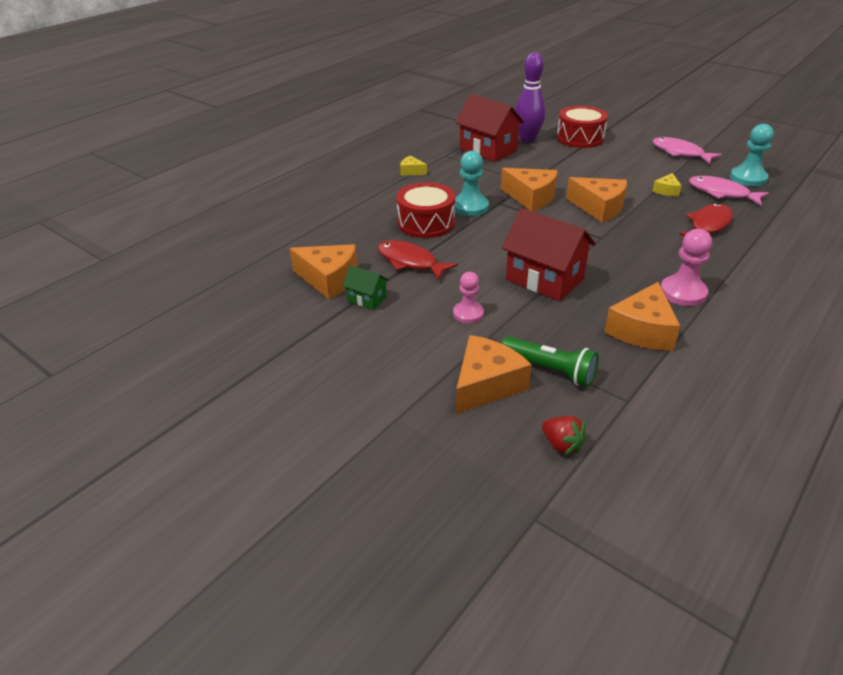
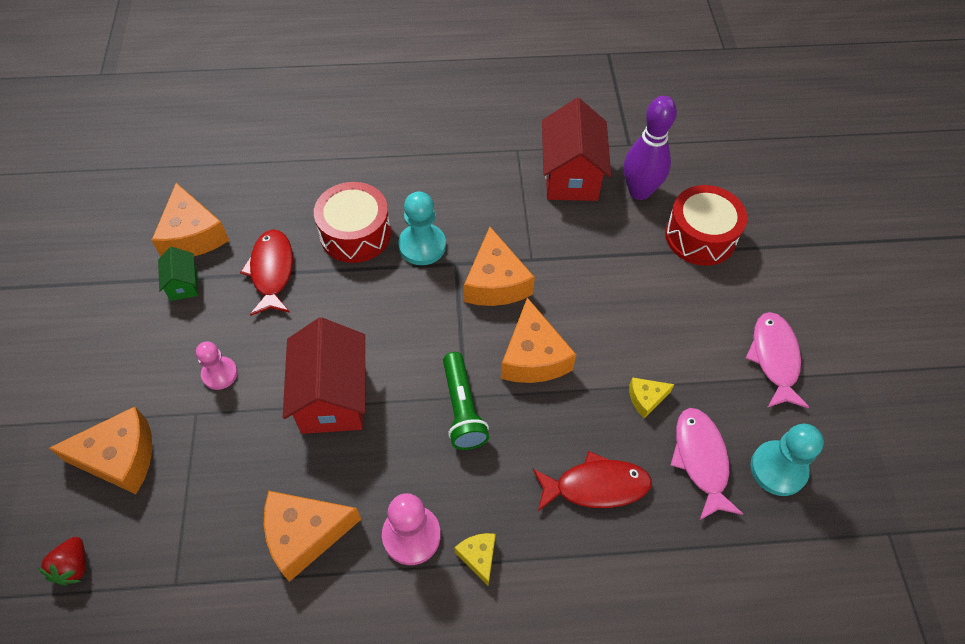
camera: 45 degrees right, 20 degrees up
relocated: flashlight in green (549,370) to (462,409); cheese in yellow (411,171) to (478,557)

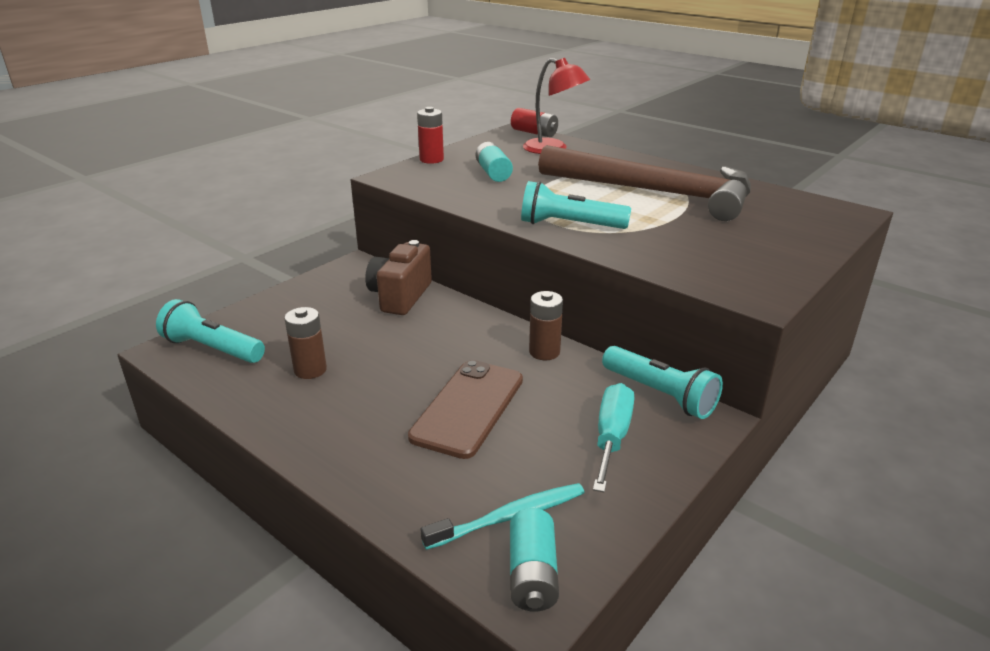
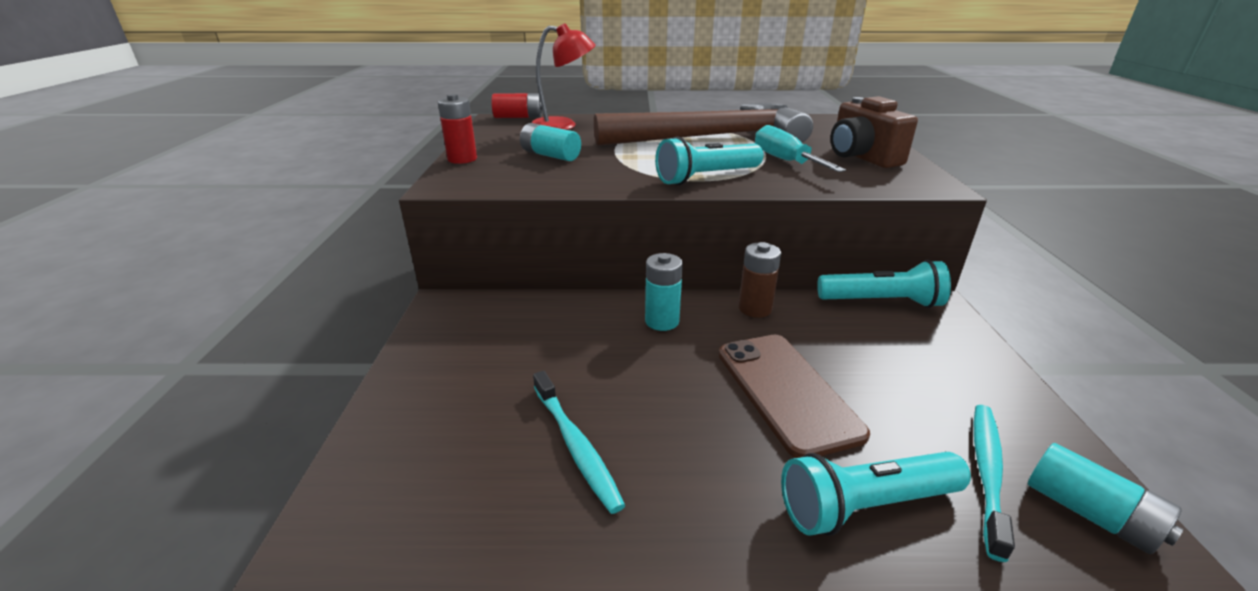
camera: 40 degrees left, 0 degrees up
appeared: battery in turquoise (662,321)
relocated: screwdriver in turquoise (611,437) to (785,161); flashlight in turquoise (212,349) to (865,505); camera in brown (400,296) to (861,157)
exchanged: battery in brown (310,370) to toothbrush in turquoise (575,445)

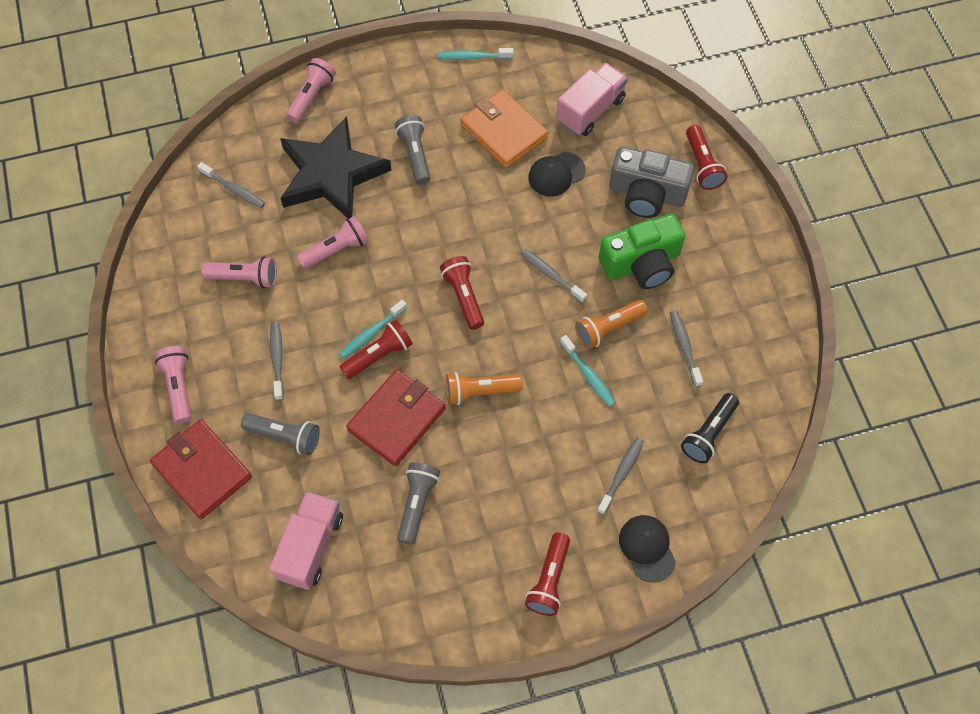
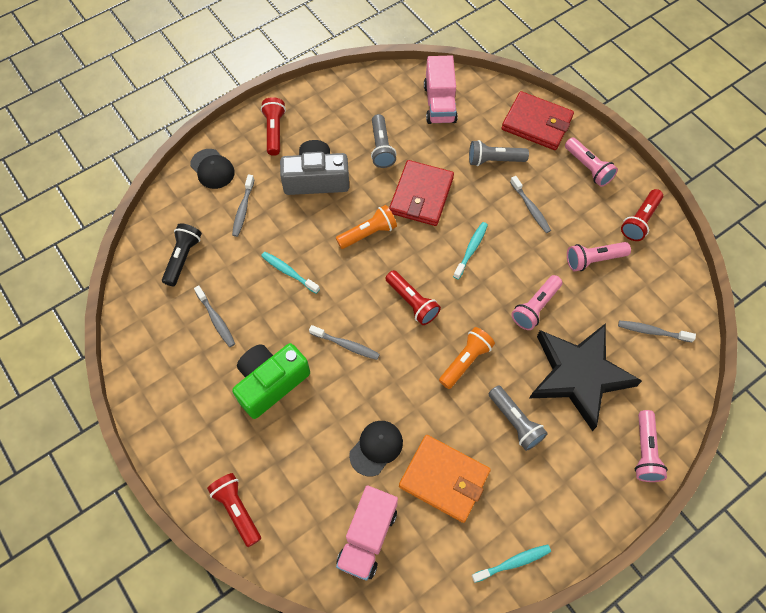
camera: 160 degrees right, 0 degrees up
relocated: camera in grey (646,194) to (316,179); flashlight in orange (608,328) to (465,361); flashlight in red (379,355) to (640,220)

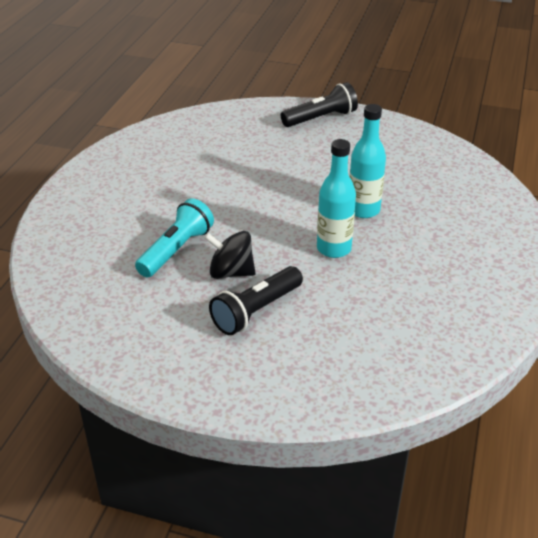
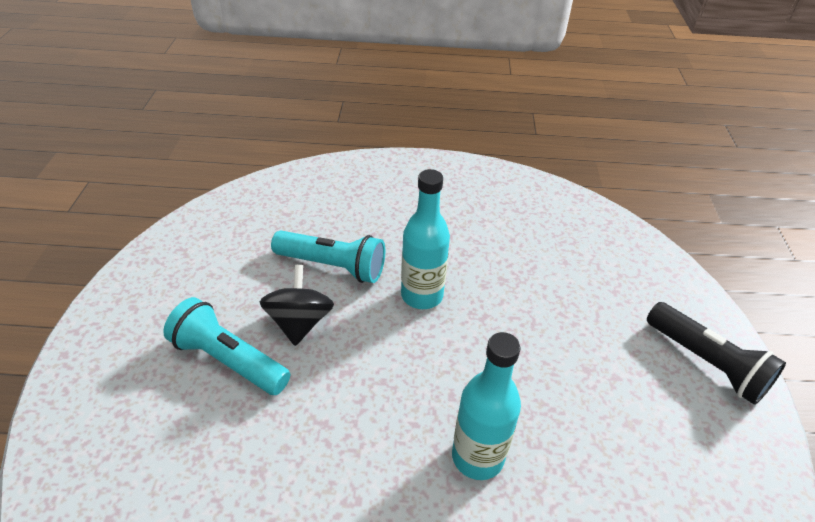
camera: 75 degrees right, 5 degrees up
relocated: bottle in turquoise (334,249) to (422,295)
colour: flashlight in black (256,311) to flashlight in turquoise (229,360)

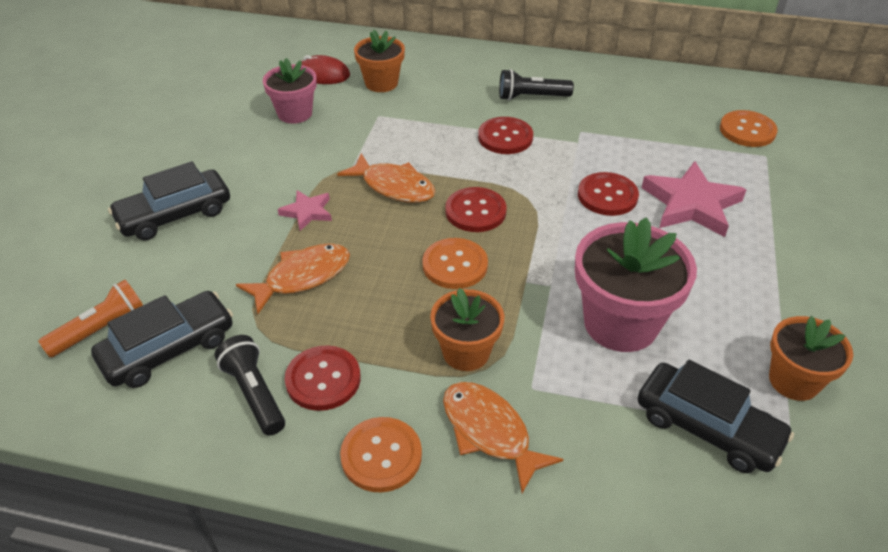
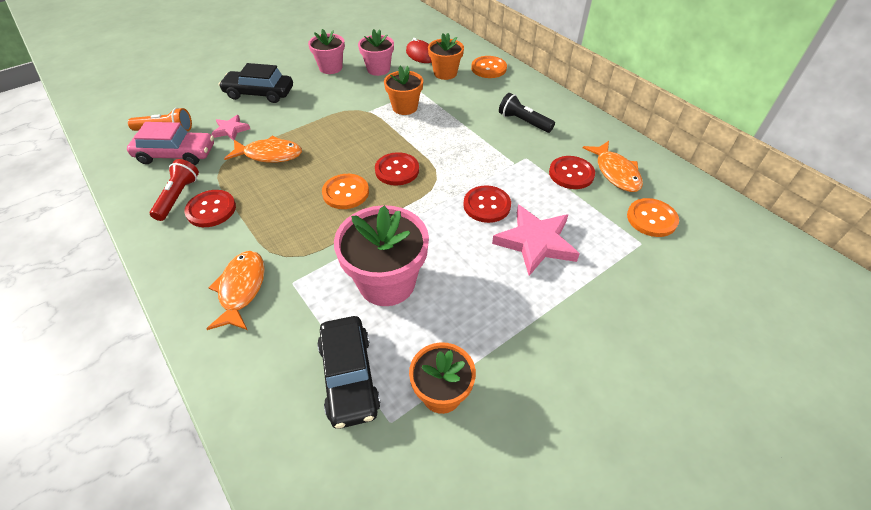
camera: 40 degrees right, 5 degrees up
appeared: flower pot in pink (330,68)
relocated: star in pink (307,212) to (231,130); flower pot in orange (466,352) to (405,107); button in orange (381,456) to (488,68); button in red (505,137) to (571,174); fish in orange (394,186) to (615,172)
colour: car in black (168,349) to car in pink (176,154); flashlight in black (254,393) to flashlight in red (178,197)

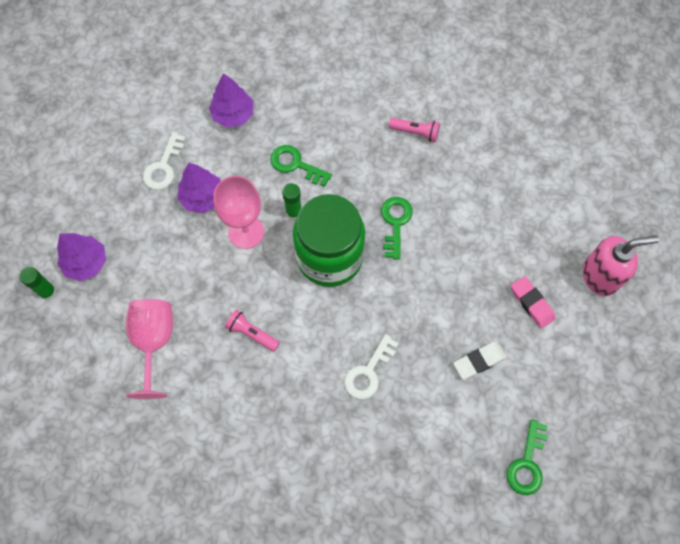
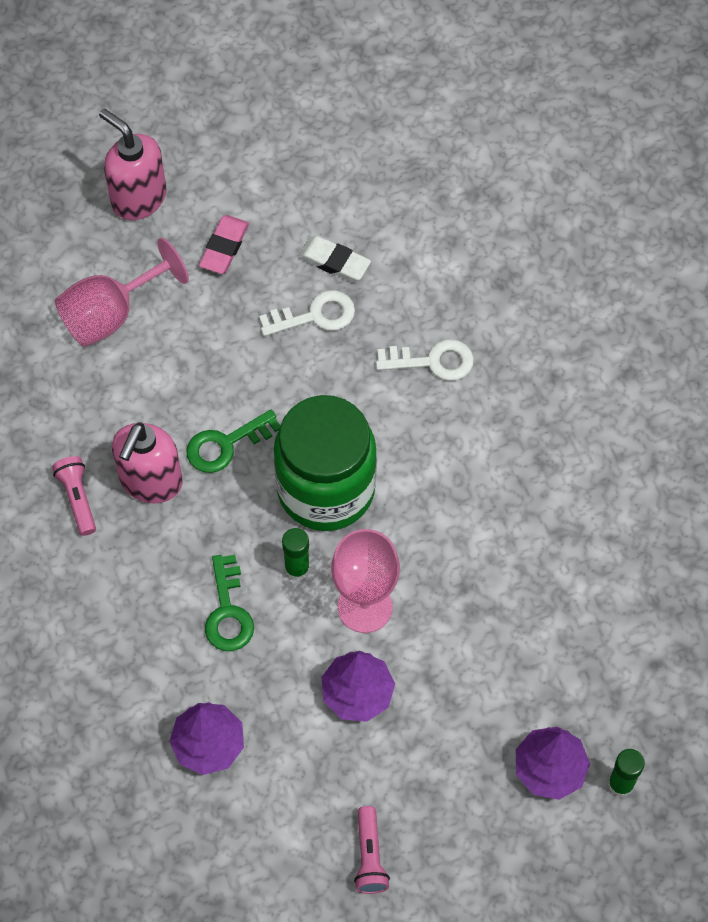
camera: 125 degrees left, 5 degrees down
missing: key in green (527,463)
appeared: soap dispenser in pink (150,481)
relocated: goblet in pink (154,342) to (111,314); key in white (164,167) to (315,316); flashlight in pink (252,333) to (369,856)

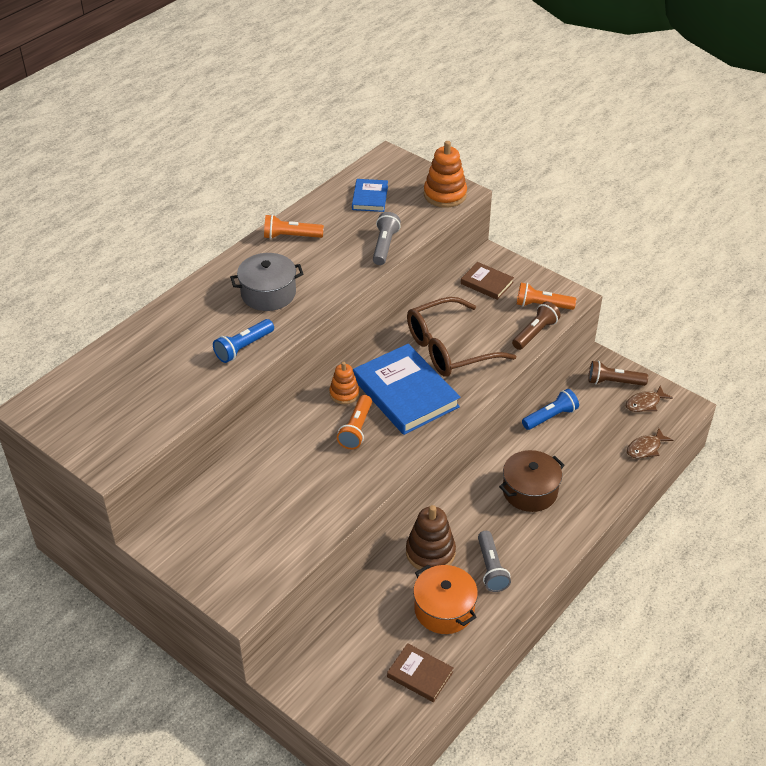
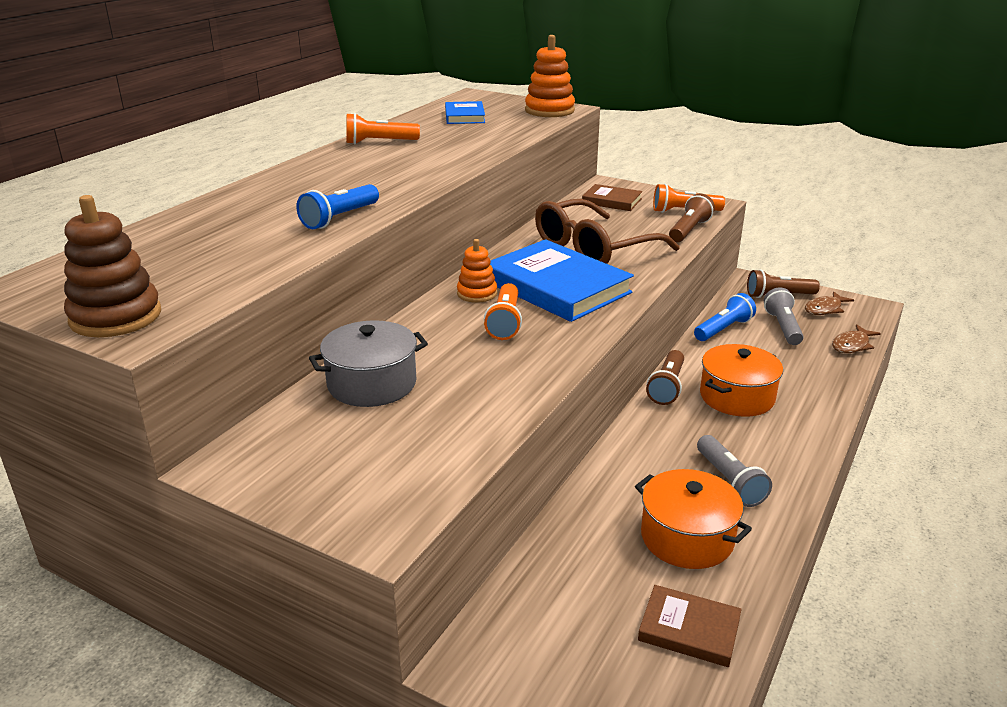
camera: 10 degrees left, 15 degrees down
appeared: flashlight in brown (667,387)
relocated: stacking toy in brown (430,552) to (116,317); pot in grey (268,293) to (372,384); flashlight in grey (384,246) to (783,327)
colour: pot in brown (530,491) to pot in orange (737,397)

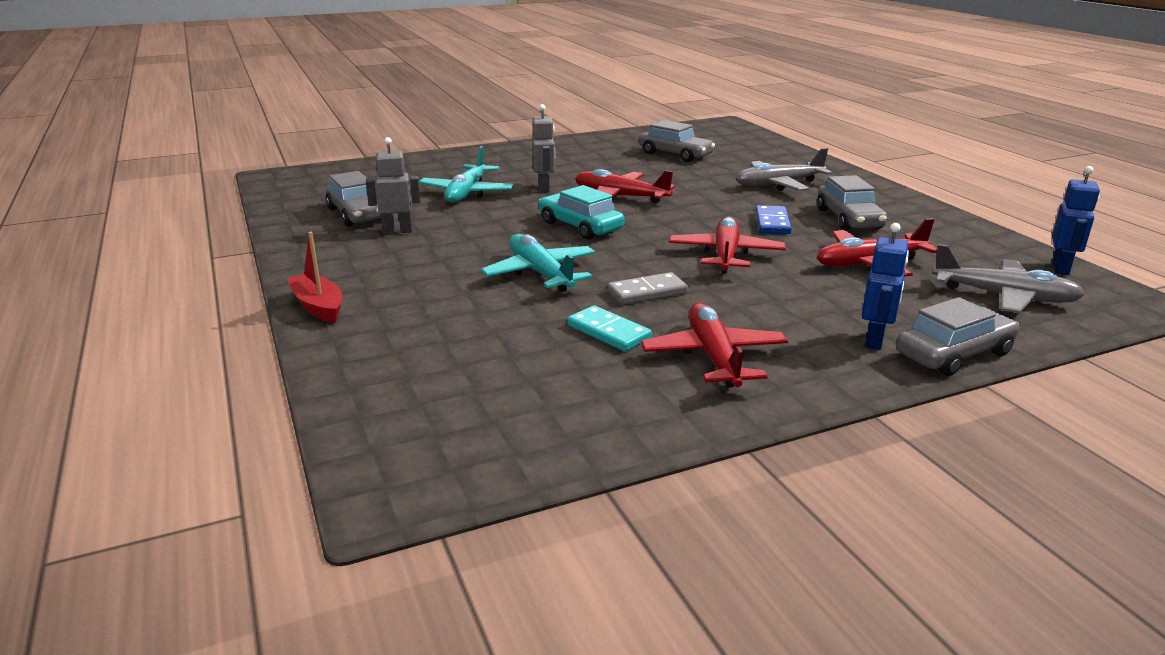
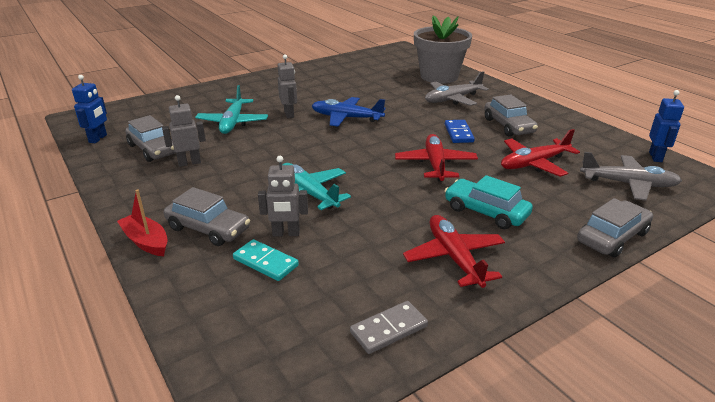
camera: 10 degrees left, 5 degrees up
appeared: robot in grey (286,233); flower pot in grey (439,76)
relocated: robot in blue (875,341) to (98,139); car in grey (675,154) to (208,228); domino in turquoise (609,332) to (265,262); domino in grey (647,292) to (388,329); car in turquoise (580,226) to (486,212)
colour: plane in red (620,197) to plane in blue (346,118)

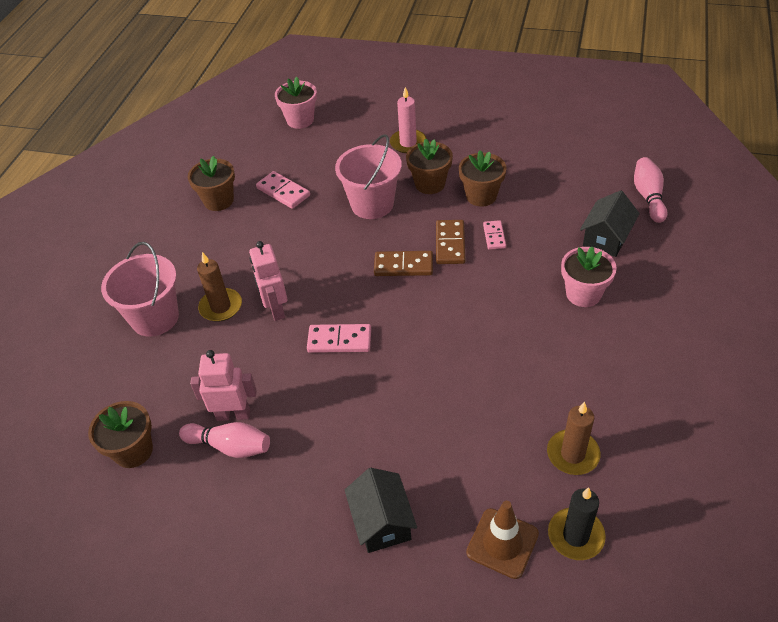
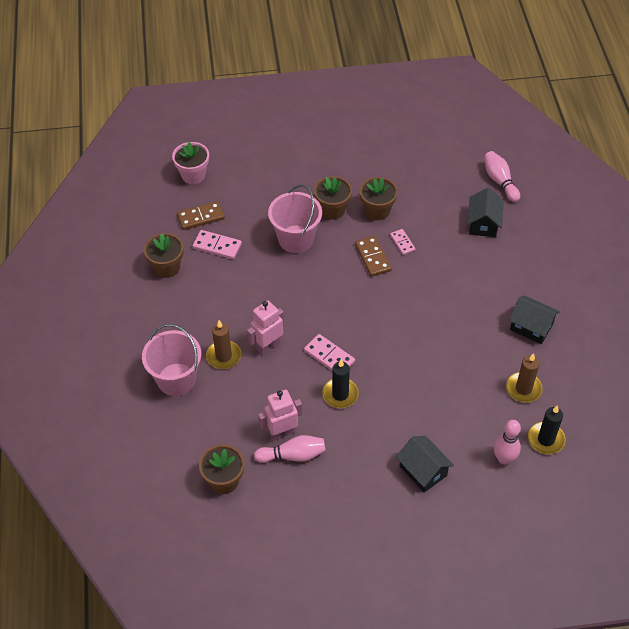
camera: 25 degrees left, 5 degrees up
missing: candle in pink (408,143); flower pot in pink (583,294)
appeared: candle in black (340,394); house in black (531,327)
relocated: domino in brown (403,266) to (201,217)
exchanged: traffic cone in brown (502,543) to bowling pin in pink (504,459)
spun: robot in pink (276,309) = (268,346) 90 degrees clockwise; domino in pink (339,340) = (329,356) 60 degrees clockwise

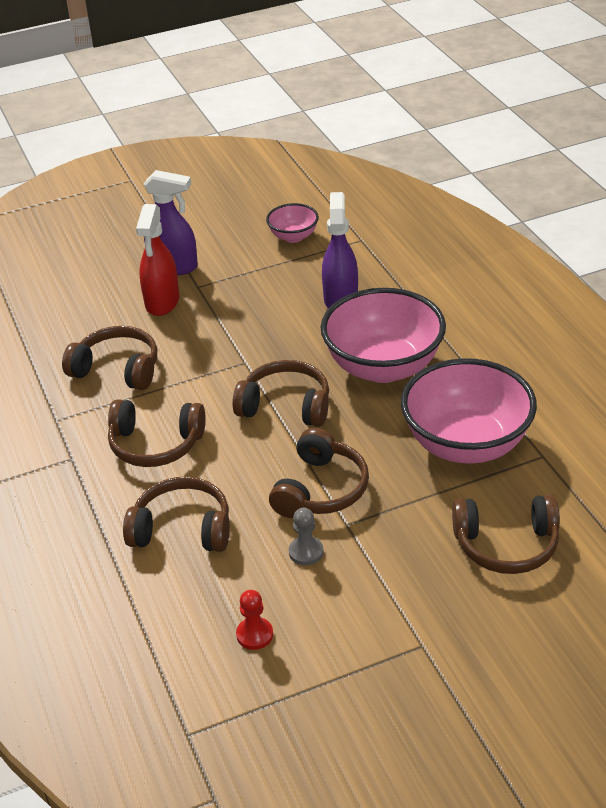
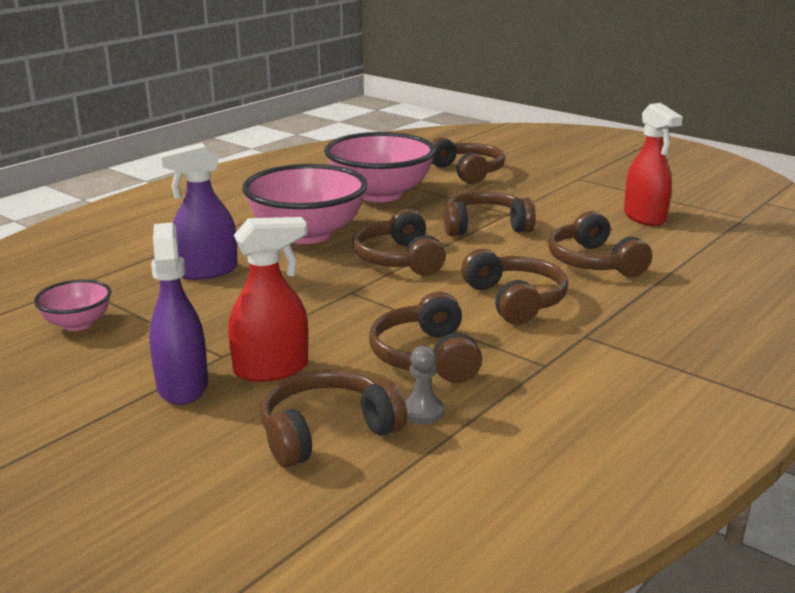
camera: 120 degrees left, 15 degrees down
appeared: headphones in brown (327,432)
relocated: pawn in grey (306,552) to (422,412)
exchanged: pawn in red (254,635) to spray bottle in red (644,217)

